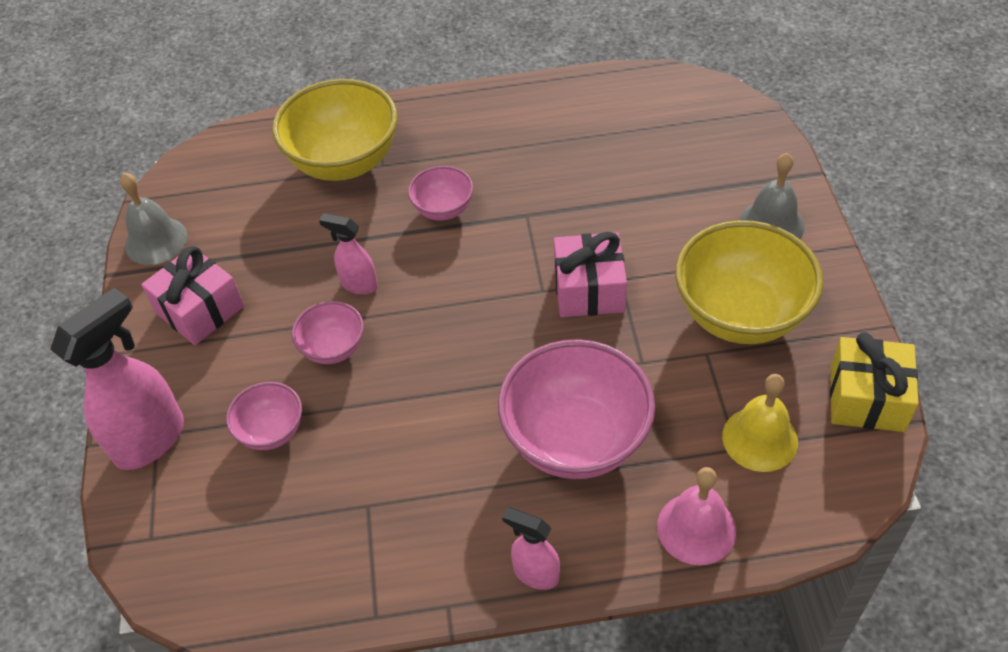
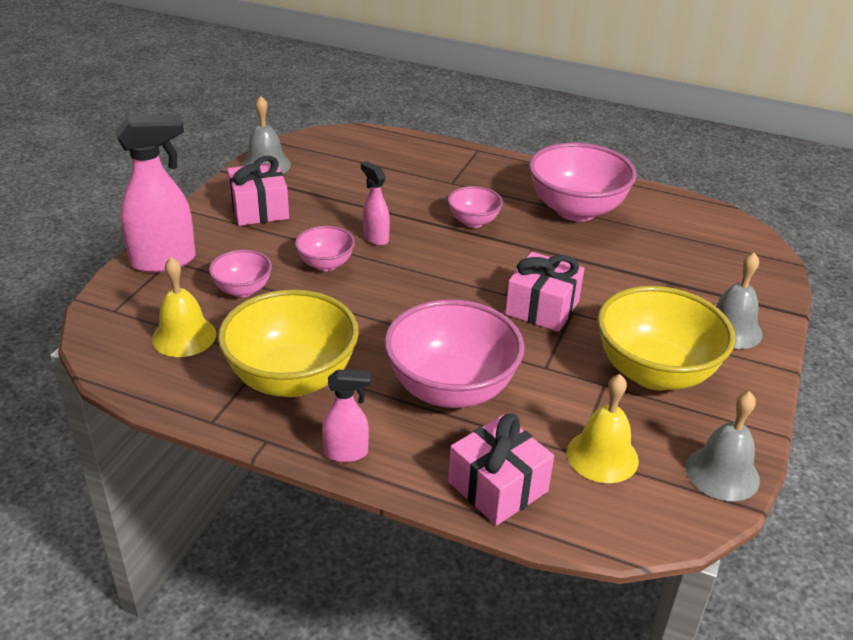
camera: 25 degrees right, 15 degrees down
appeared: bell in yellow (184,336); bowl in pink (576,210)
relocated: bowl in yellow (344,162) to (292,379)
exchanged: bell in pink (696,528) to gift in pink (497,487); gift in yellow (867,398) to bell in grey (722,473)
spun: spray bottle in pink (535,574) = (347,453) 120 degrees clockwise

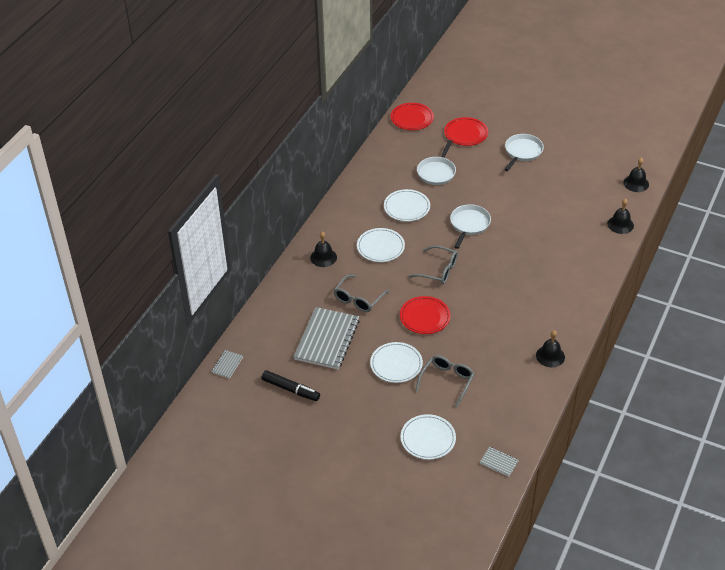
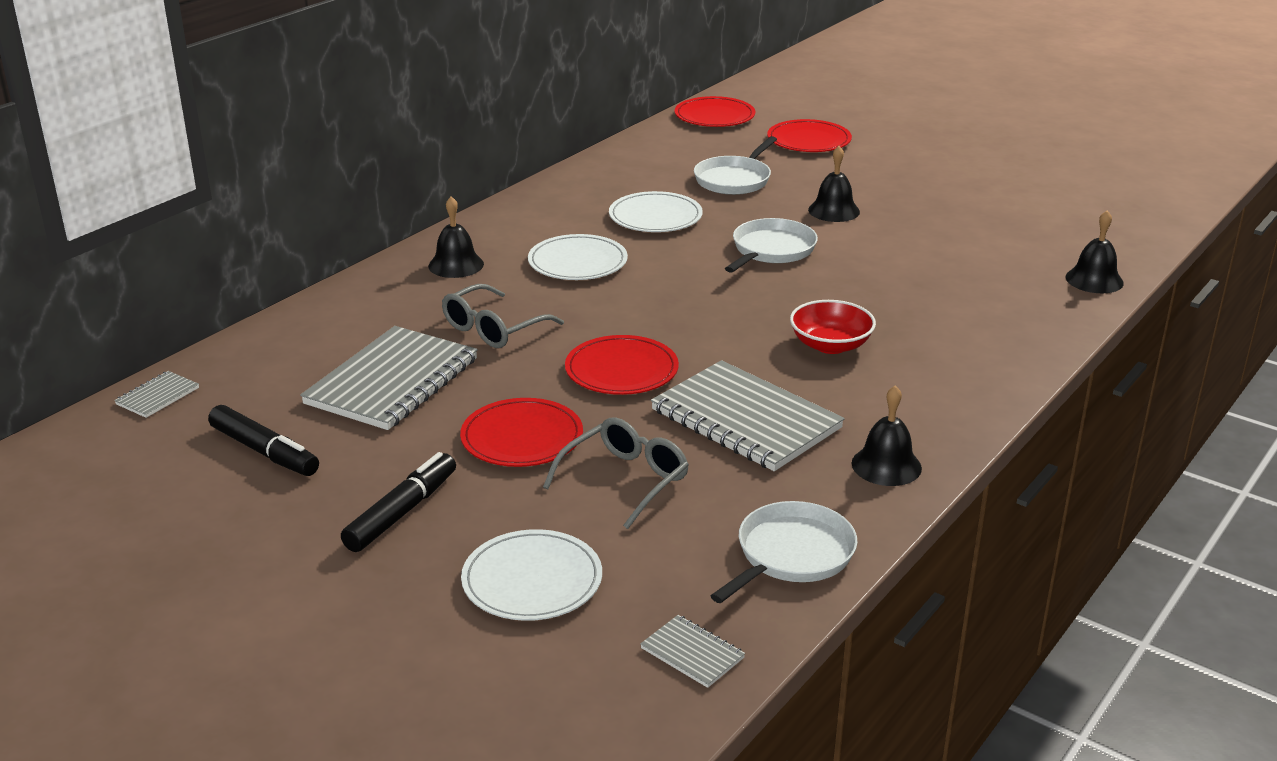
camera: 10 degrees right, 15 degrees down
missing: glasses in grey (438,270)
appeared: marker in black (402,512); notebook in grey (745,419); bowl in red (830,345)
relocated: pan in white (522,152) to (791,554); bell in black (636,183) to (834,210)
colour: plate in white (396,364) to plate in red (522,438)

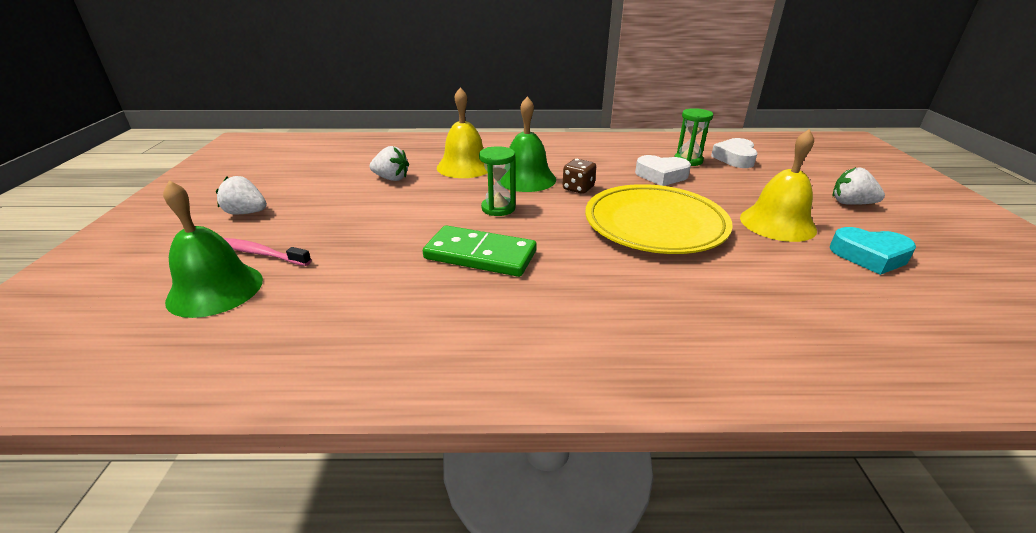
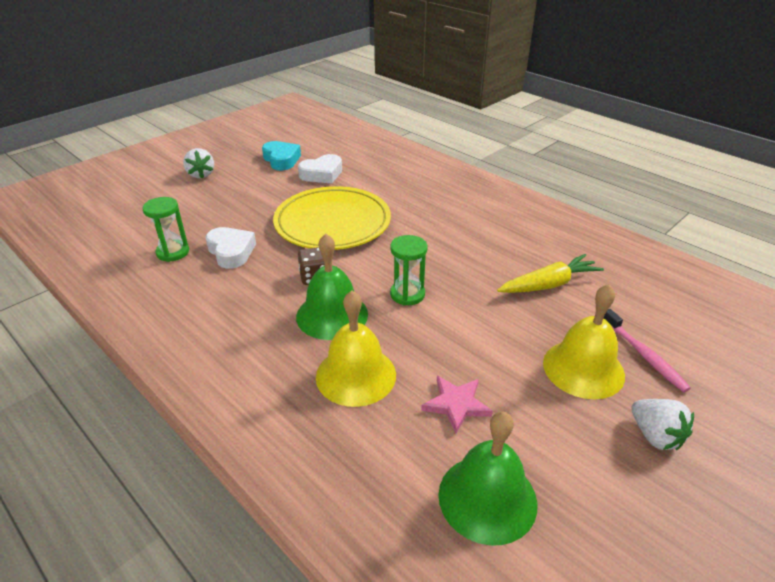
camera: 135 degrees left, 5 degrees up
missing: domino in green (480,255)
appeared: carrot in yellow (548,284)
relocated: heart in white (735,158) to (322,174); bell in green (215,289) to (487,498); bell in yellow (777,223) to (583,368)
exchanged: strawberry in white (391,178) to star in pink (456,404)

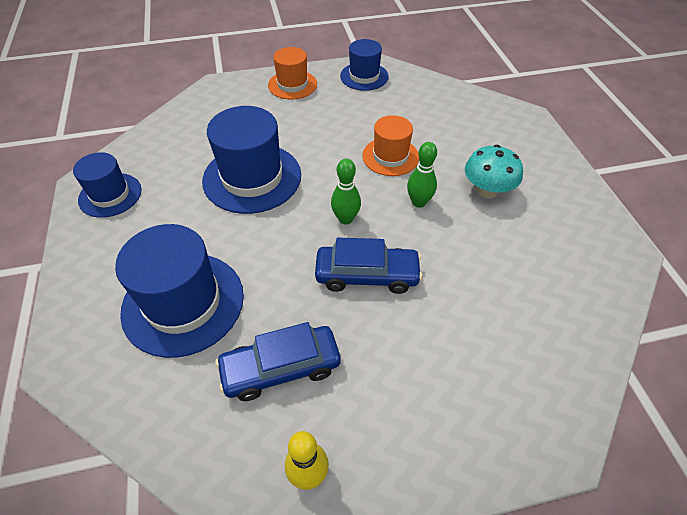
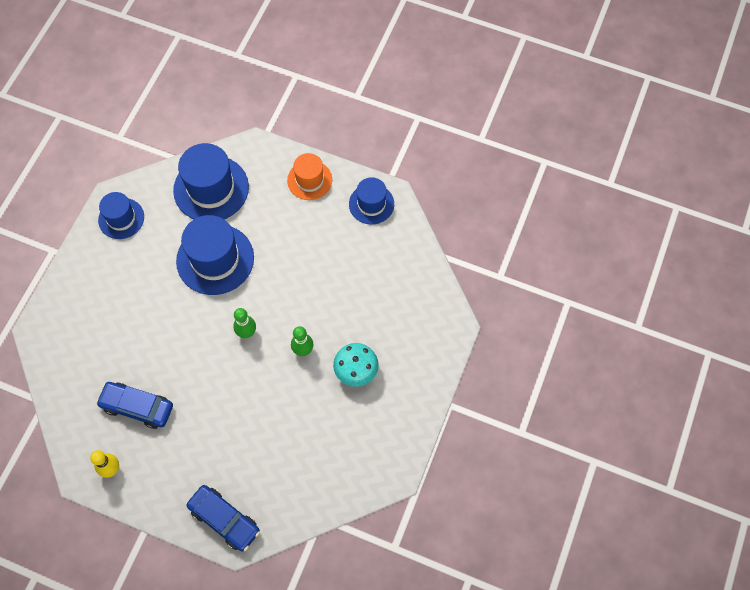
camera: 35 degrees right, 15 degrees up
missing: hat in orange (390,156)
relocated: hat in blue (183,303) to (211,189); car in blue (367,275) to (224,520)

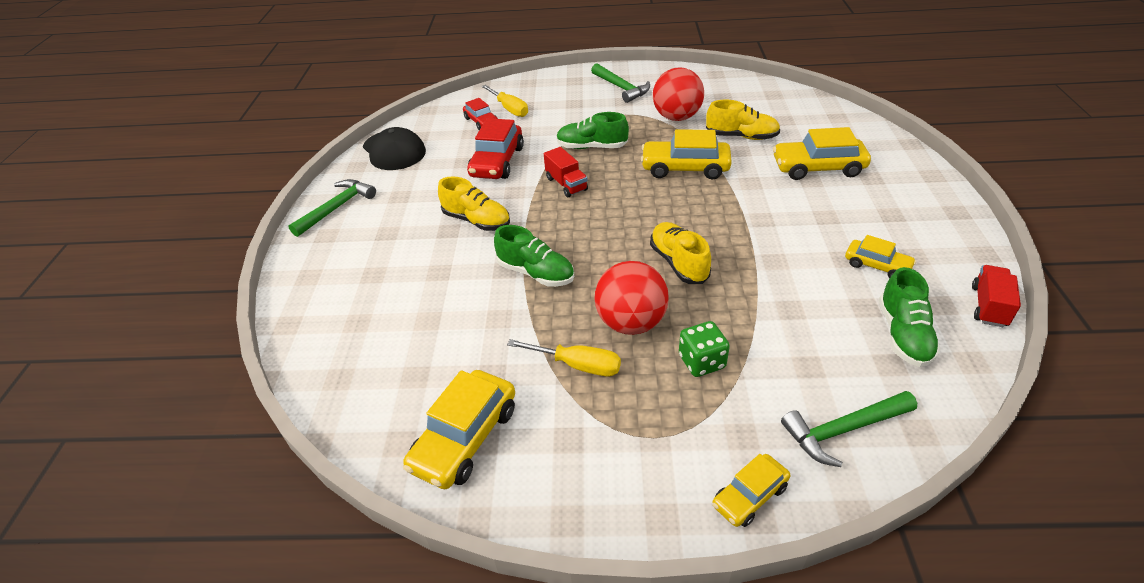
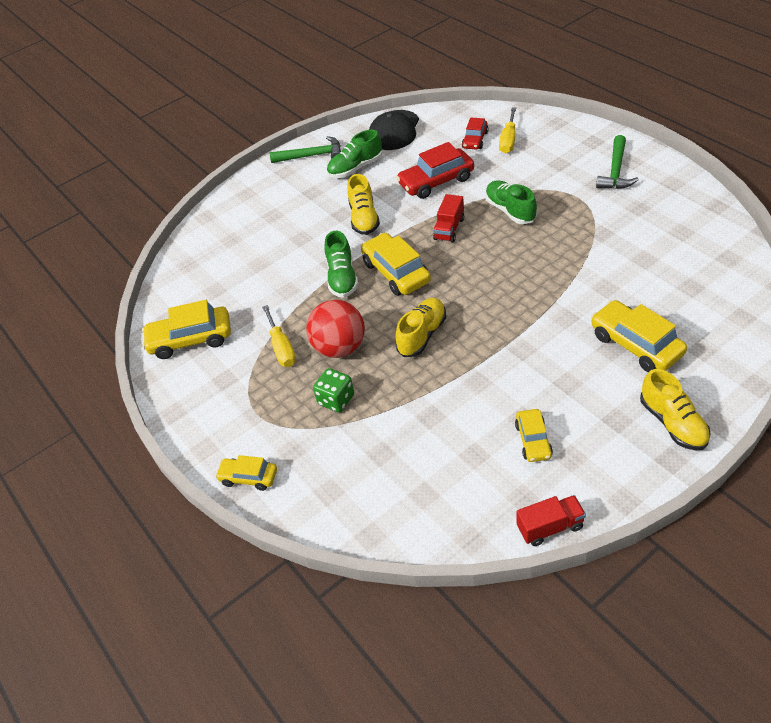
camera: 55 degrees right, 5 degrees up
missing: ball in red (676,117); hammer in green (843,430)
relocated: shoe in green (903,334) to (355,168); car in yellow (685,168) to (396,272); shoe in yellow (741,136) to (673,423)

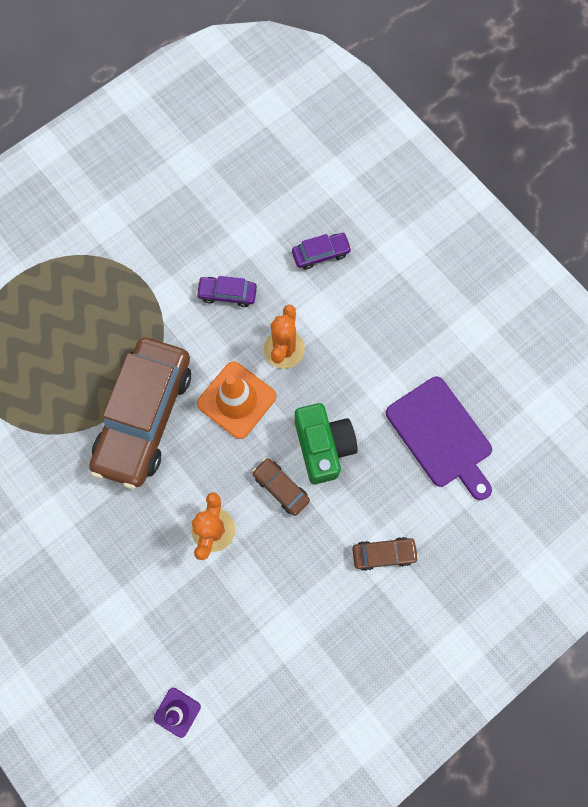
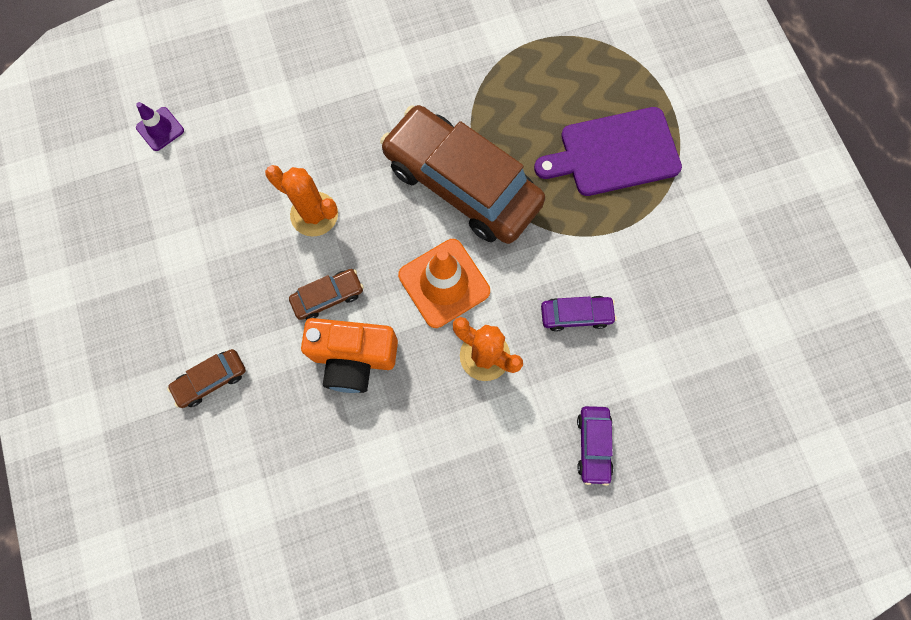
camera: 110 degrees right, 0 degrees up
relocated: cutting board in purple (441,435) to (614,153)
colour: camera in green (323,446) to camera in orange (354,358)
spun: car in brown (383,554) = (211,380) 45 degrees clockwise; car in purple (227,294) = (576,315) 60 degrees clockwise

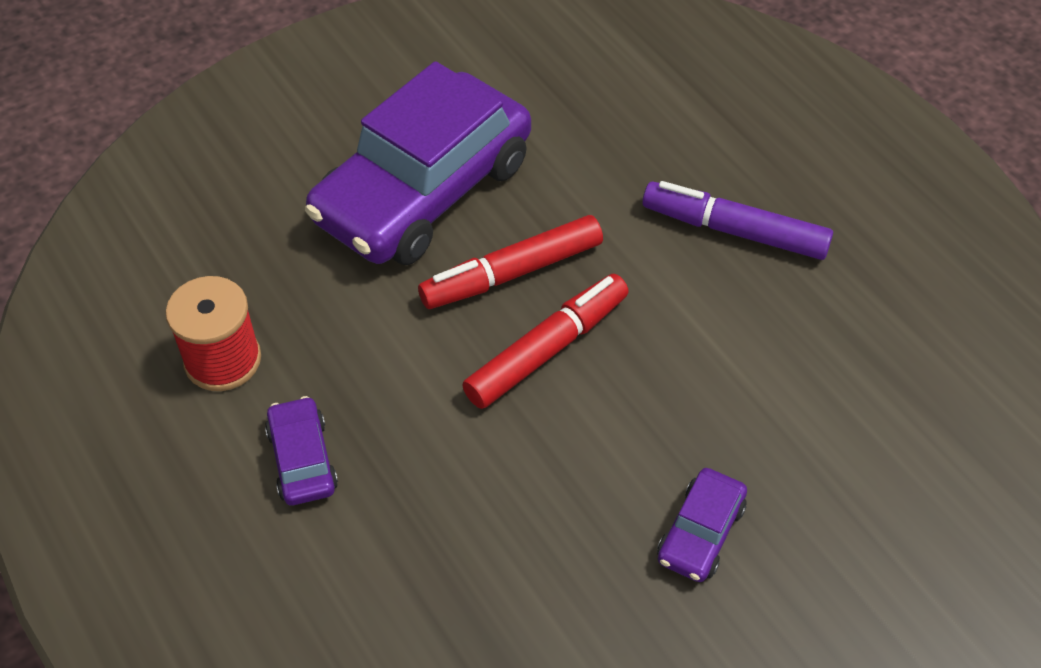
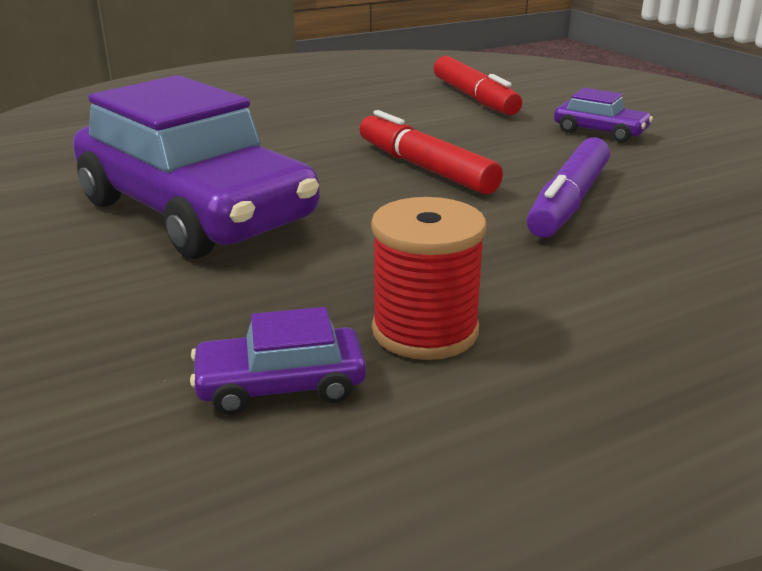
camera: 85 degrees left, 25 degrees down
relocated: car in purple (302,459) to (280,385); marker in red (512,273) to (474,98); marker in purple (734,230) to (568,202)

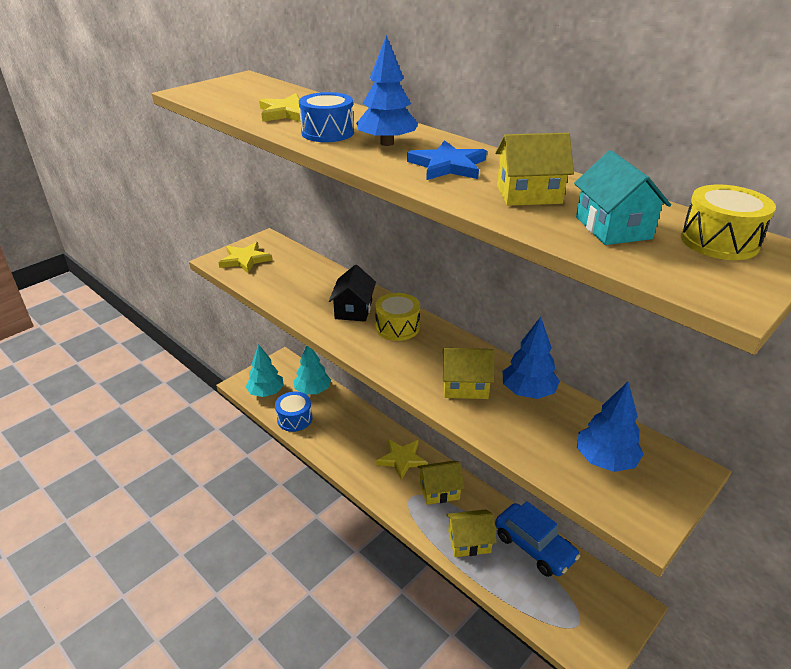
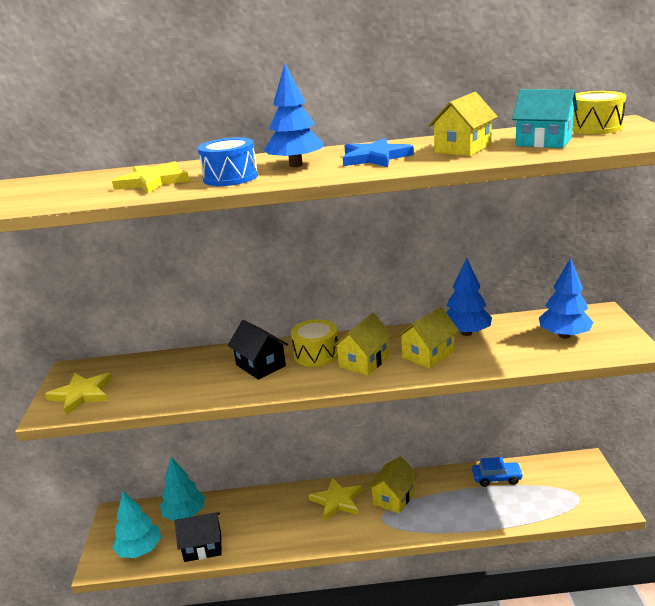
camera: 45 degrees left, 10 degrees down
relocated: house in yellow (469,541) to (364,361)
exchanged: drum in blue (294,419) to house in black (203,547)
size: car in blue (534,546) = (497,478) x0.62

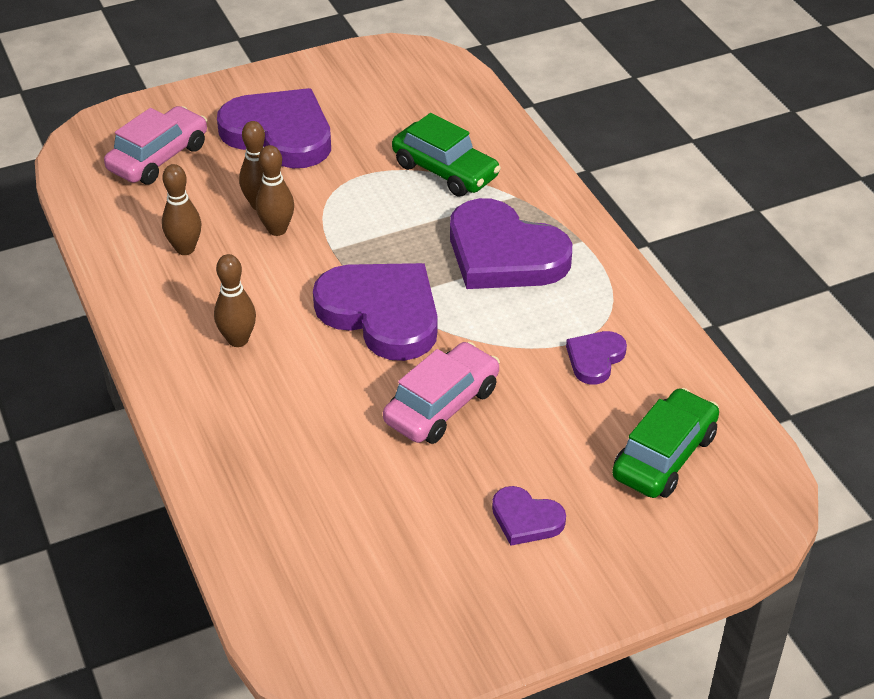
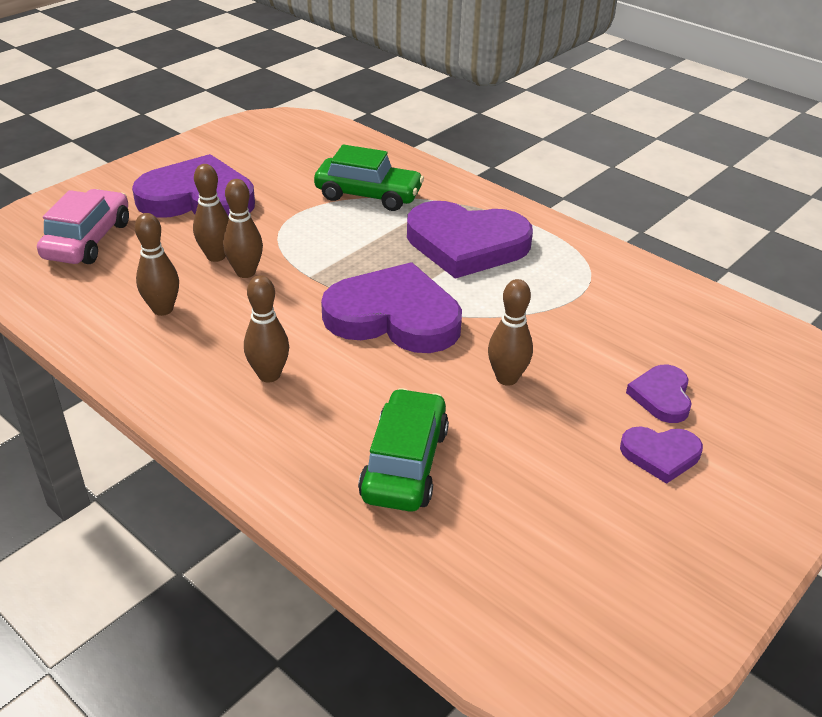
camera: 25 degrees left, 5 degrees down
relocated: car in green (664,456) to (404,463); heart in purple (595,359) to (661,396)
exchanged: car in pink (442,405) to bowling pin in brown (507,378)

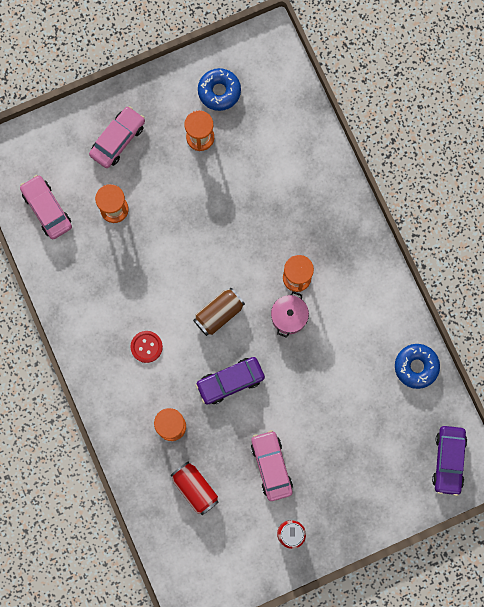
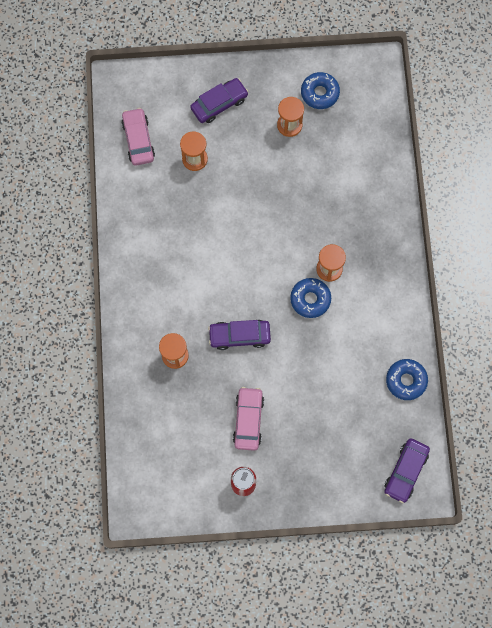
camera: 20 degrees right, 5 degrees down
missing: button in red (146,347); can in red (195,488); can in brown (219,314)
exchanged: pot in pink (289,317) to donut in blue (310,299)
colour: car in pink (118,140) to car in purple (219,104)

